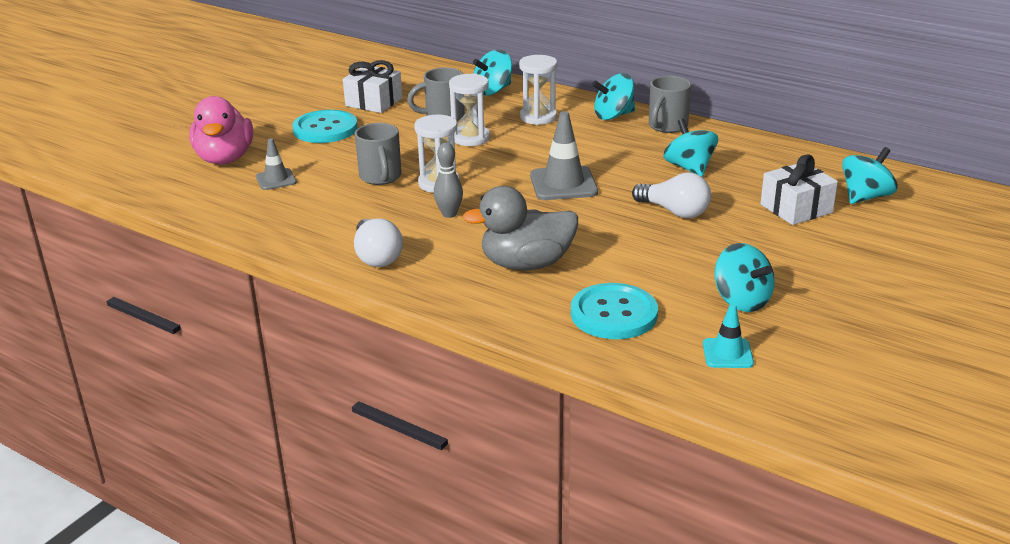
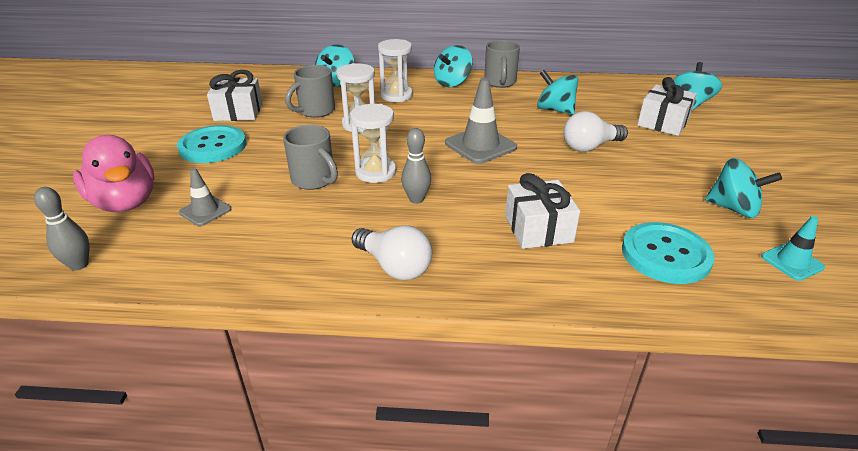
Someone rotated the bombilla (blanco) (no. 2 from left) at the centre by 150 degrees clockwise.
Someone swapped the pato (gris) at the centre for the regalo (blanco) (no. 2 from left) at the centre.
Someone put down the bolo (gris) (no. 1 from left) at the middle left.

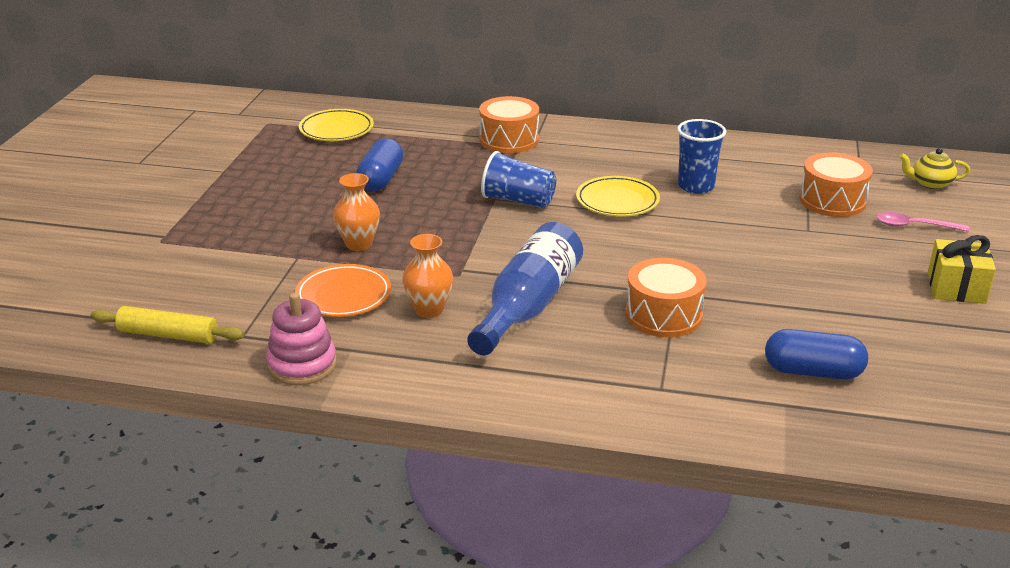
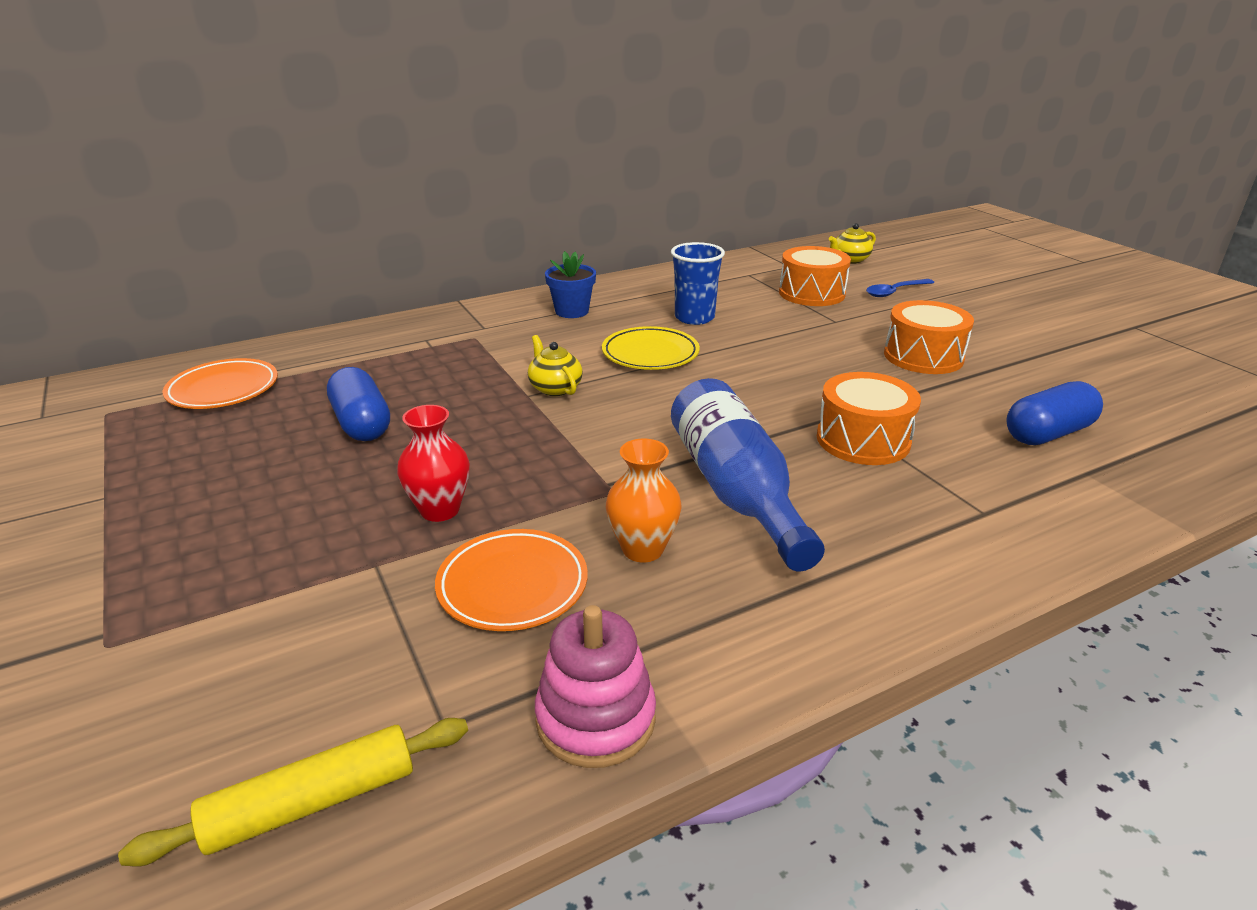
Someone carried the tambor (naranja) (no. 1 from left in the first image) from the top centre to the middle right.
Someone repainted the plato (amarillo) (no. 1 from left) at the top left, which became the plato (naranja) (no. 1 from left) at the middle left.
Someone swapped the vaso (azul) (no. 1 from left) at the top centre for the tetera (amarillo) (no. 1 from left) at the centre.
Someone repainted the florero (naranja) (no. 1 from left) at the centre, which became the florero (rojo) at the centre.
Someone repainted the cuchara (rosa) at the middle right, which became the cuchara (azul) at the top right.
Someone took away the regalo (amarillo) at the middle right.
Someone put down the maceta (azul) at the top centre.

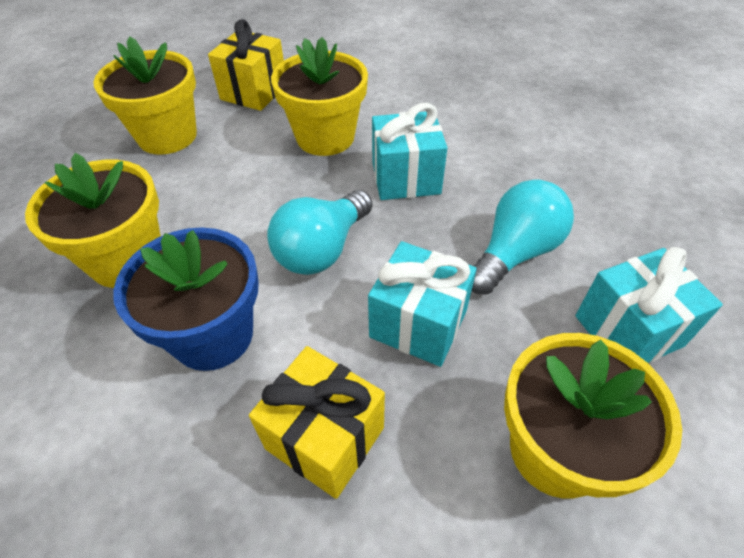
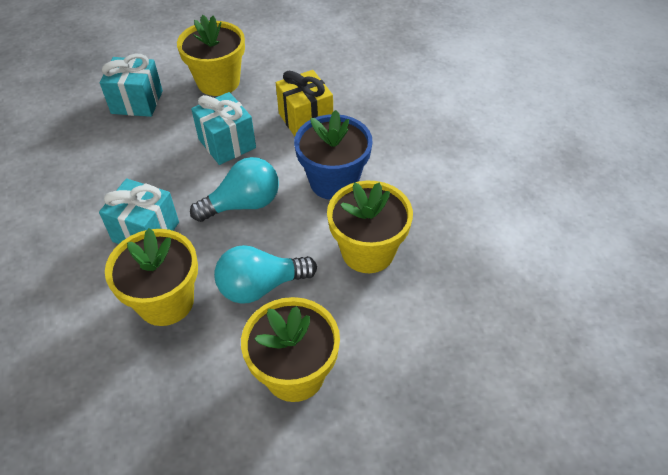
Someone took away the regalo (amarillo) (no. 1 from left) at the top left.
Someone carried the bombilla (turquesa) (no. 2 from left) from the middle right to the centre.

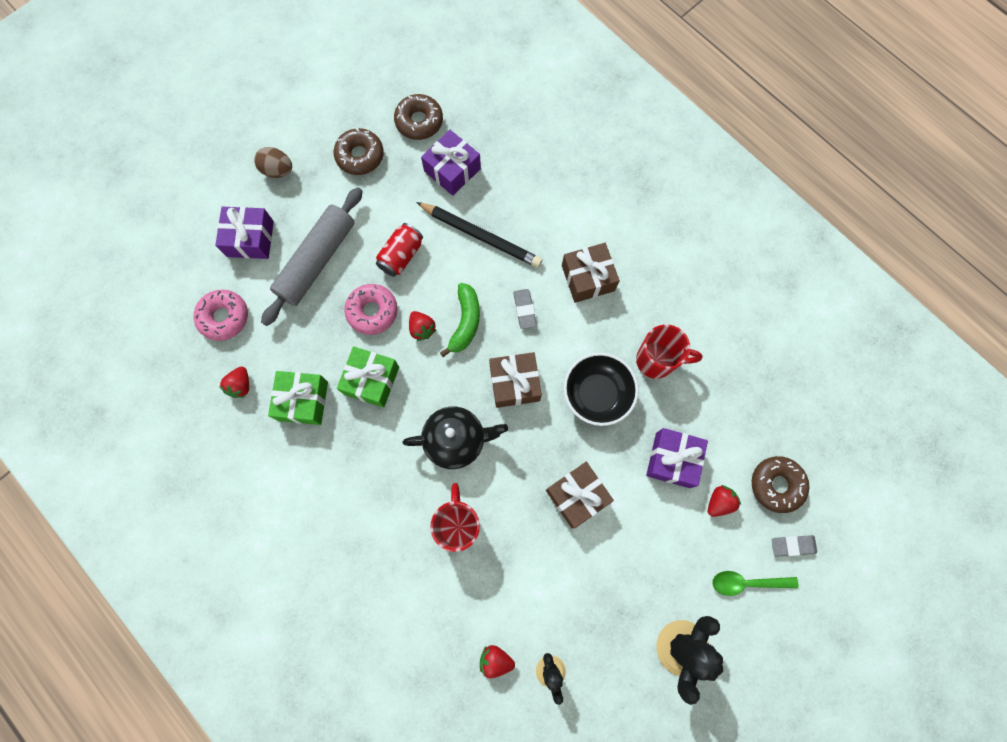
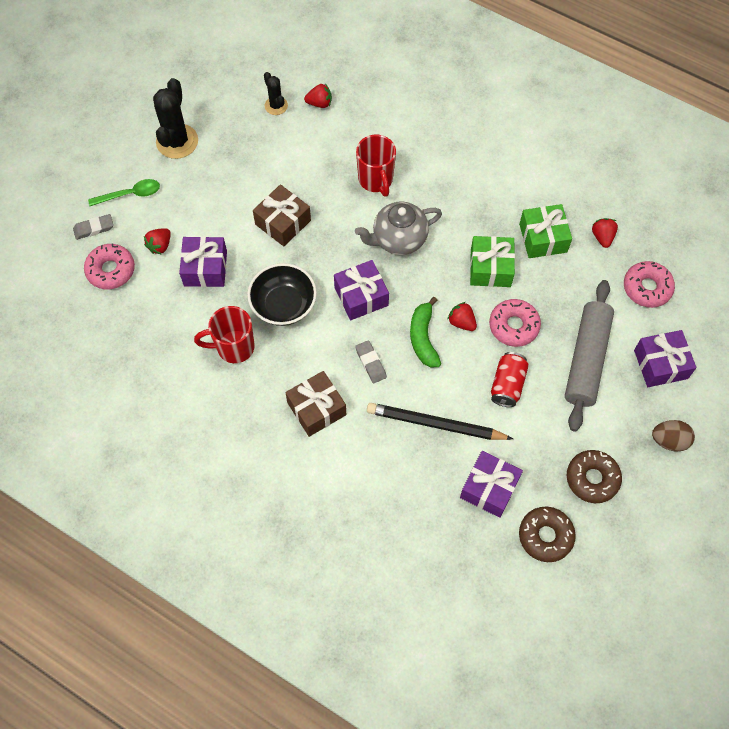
Someone repainted the regalo (marrón) (no. 1 from left) at the centre, which became the regalo (morado) (no. 2 from left) at the centre.
Someone repainted the tetera (negro) at the centre, which became the tetera (gris) at the top centre.
Someone repainted the rosquilla (marrón) (no. 3 from left) at the middle right, which became the rosquilla (rosa) (no. 1 from left) at the middle left.

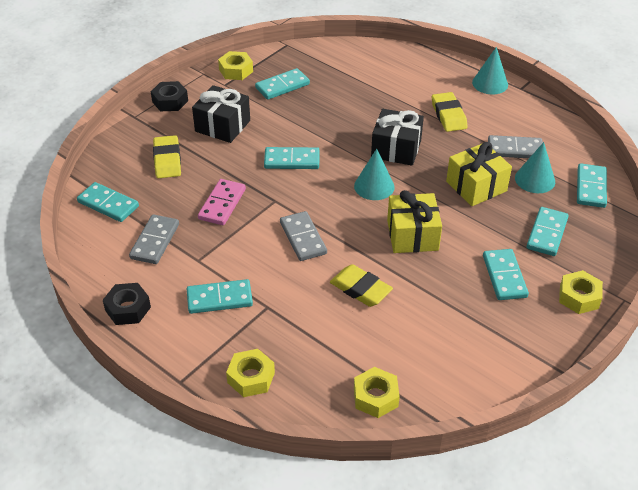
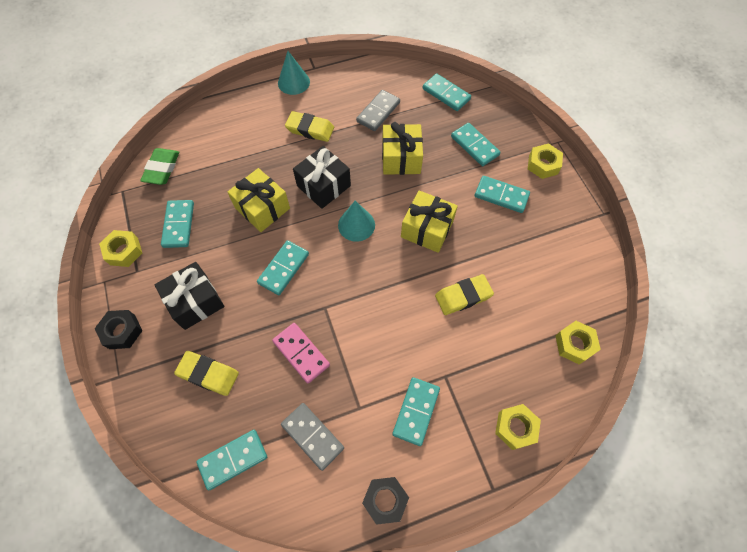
Someone took away the cono (turquesa) (no. 3 from left) at the middle right.
Someone took away the ficha de dominó (gris) (no. 2 from left) at the centre.
Someone put down the goma de borrar (verde) at the top left.
Someone put down the regalo (amarillo) (no. 1 from left) at the centre.

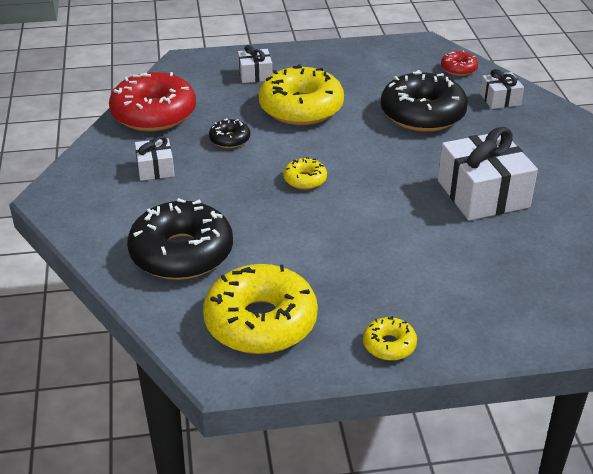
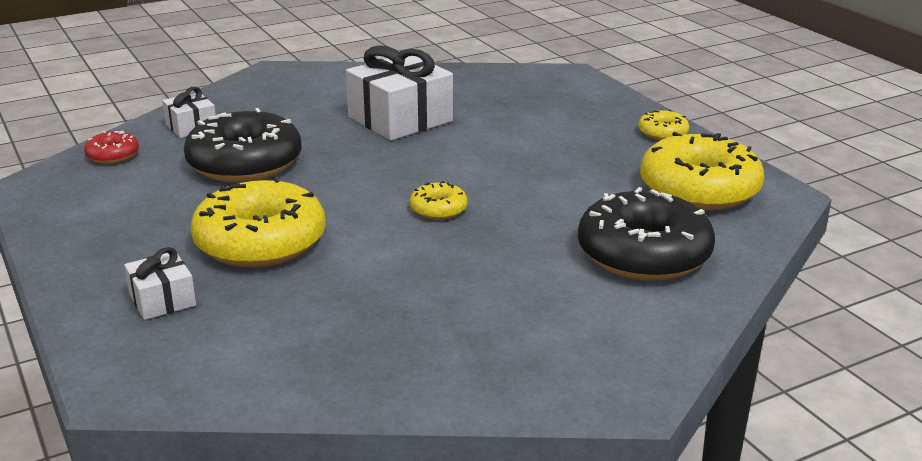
Someone took away the rosquilla (rojo) (no. 1 from left) at the top left.
Someone took away the rosquilla (negro) (no. 2 from left) at the top centre.
Someone took away the regalo (blanco) (no. 1 from left) at the middle left.

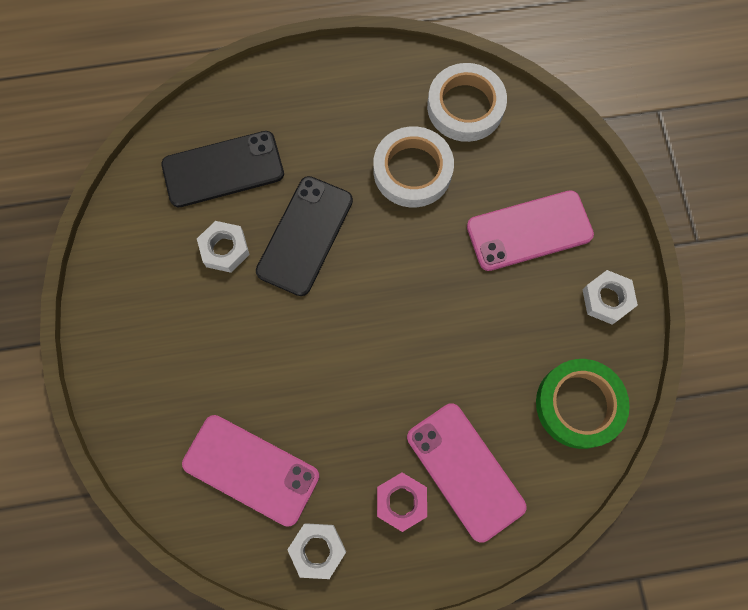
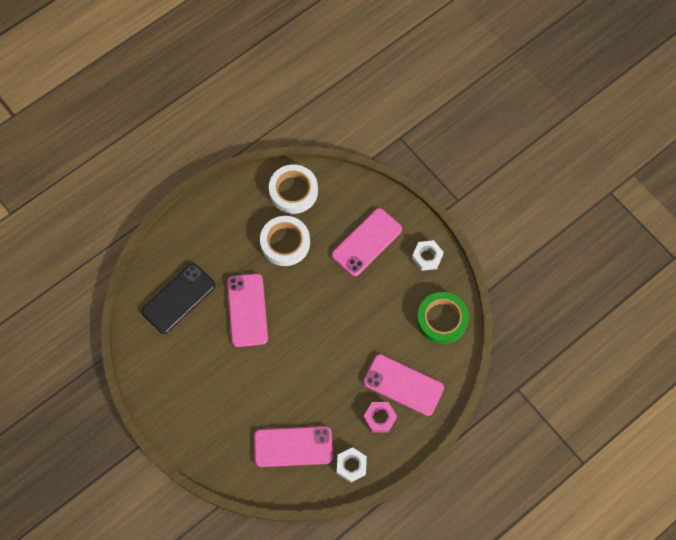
Someone repainted the móvil (negro) (no. 2 from left) at the centre, which became the móvil (rosa) (no. 1 from left) at the centre.
Someone took away the tuerca (blanco) (no. 1 from left) at the middle left.

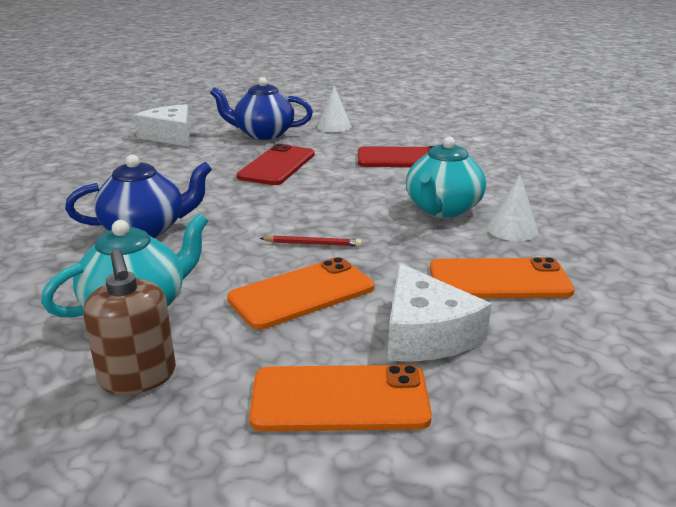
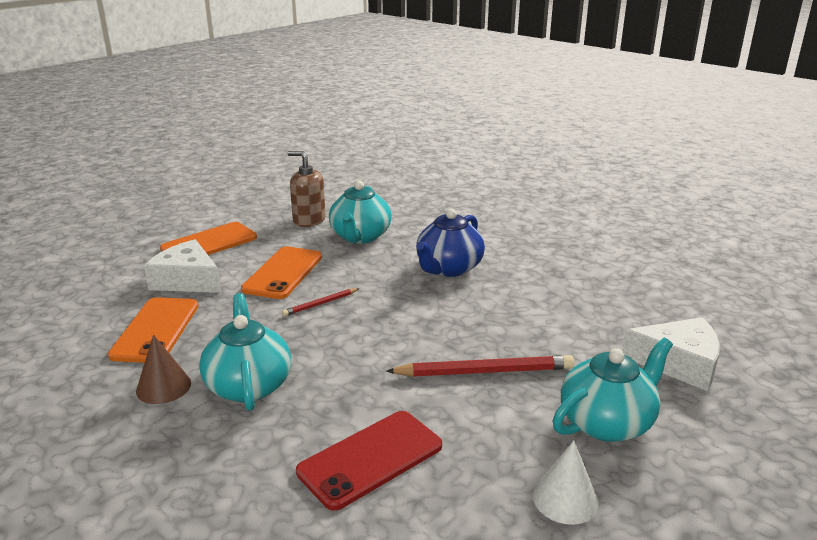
Someone repainted the tetera (azul) (no. 2 from left) at the top centre, which became the tetera (turquesa) (no. 3 from left) at the bottom right.
Someone swapped the móvil (rojo) (no. 1 from left) at the top centre for the lápiz (rojo) (no. 2 from left) at the bottom centre.
Someone repainted the cono (blanco) (no. 2 from left) at the middle right, which became the cono (marrón) at the bottom left.
Someone rotated the móvil (naranja) (no. 3 from left in the first image) at the middle right by 45 degrees counterclockwise.

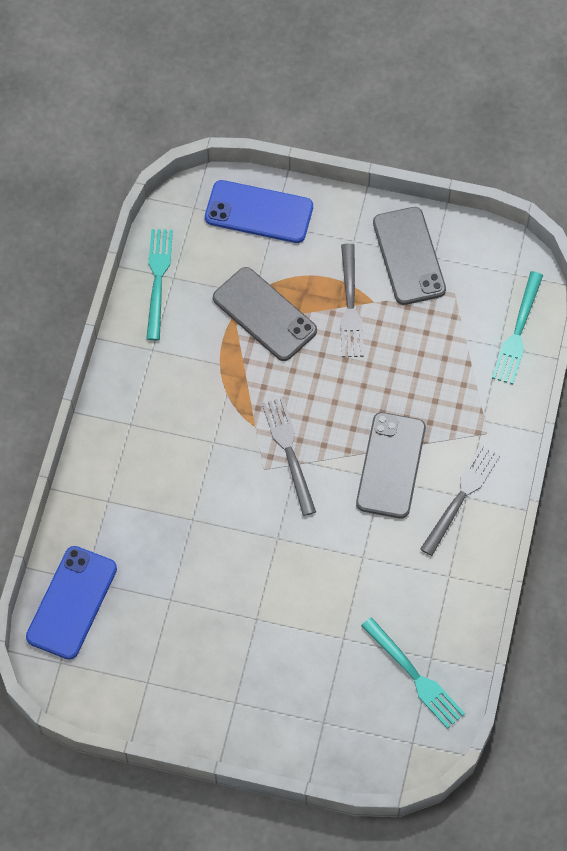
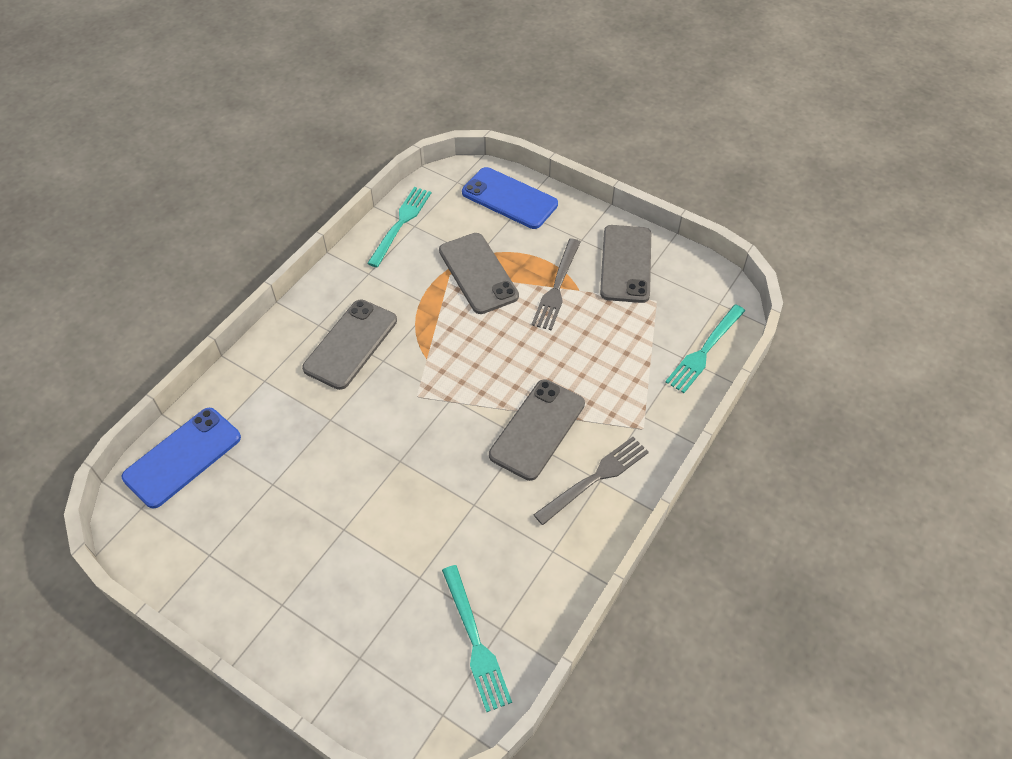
Someone took away the tenedor (gris) (no. 1 from left) at the centre.
Someone put down the móvil (gris) (no. 1 from left) at the centre.

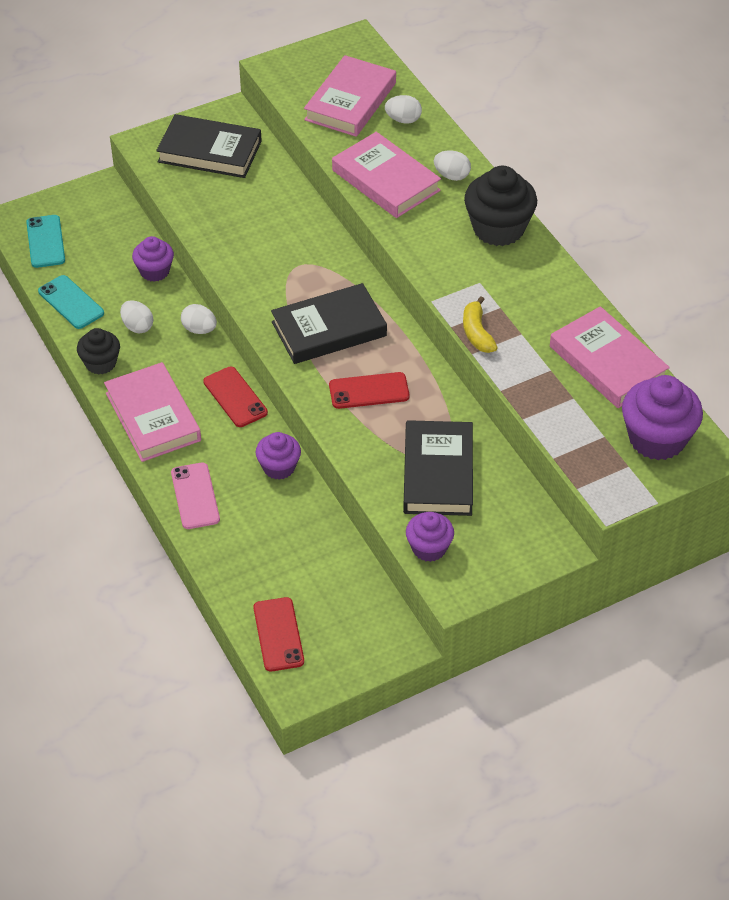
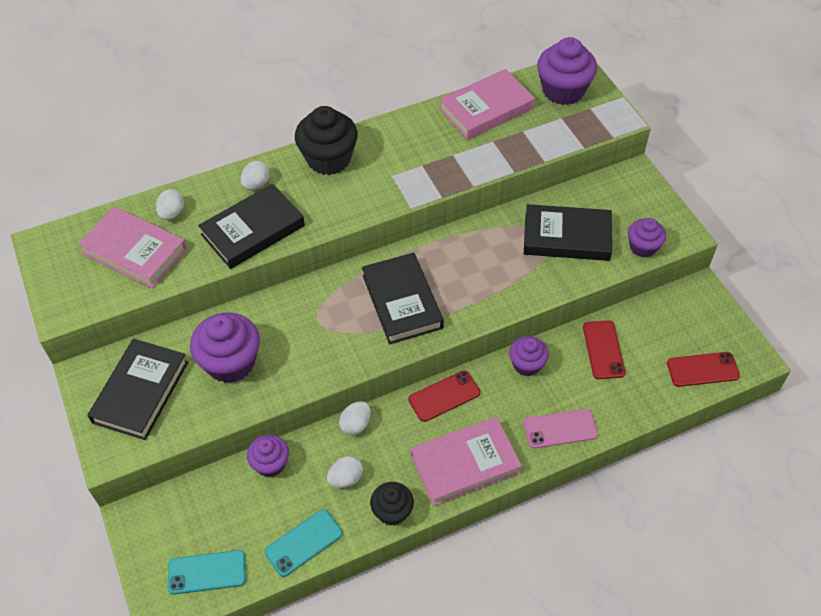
Someone repainted the libro (rosa) (no. 3 from left) at the top centre, which became the libro (negro) (no. 2 from left) at the middle left.
Someone took away the plátano (amarillo) at the centre.
Someone carried the móvil (rojo) (no. 3 from left in the first image) from the centre to the middle right.
Someone put down the magdalena (morado) (no. 1 from left) at the middle left.

